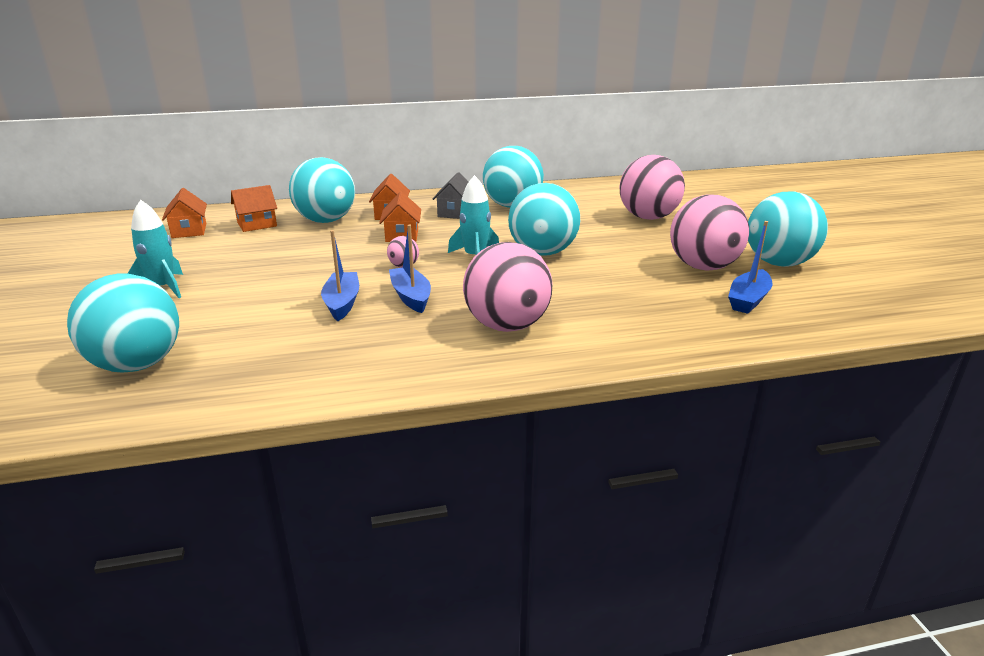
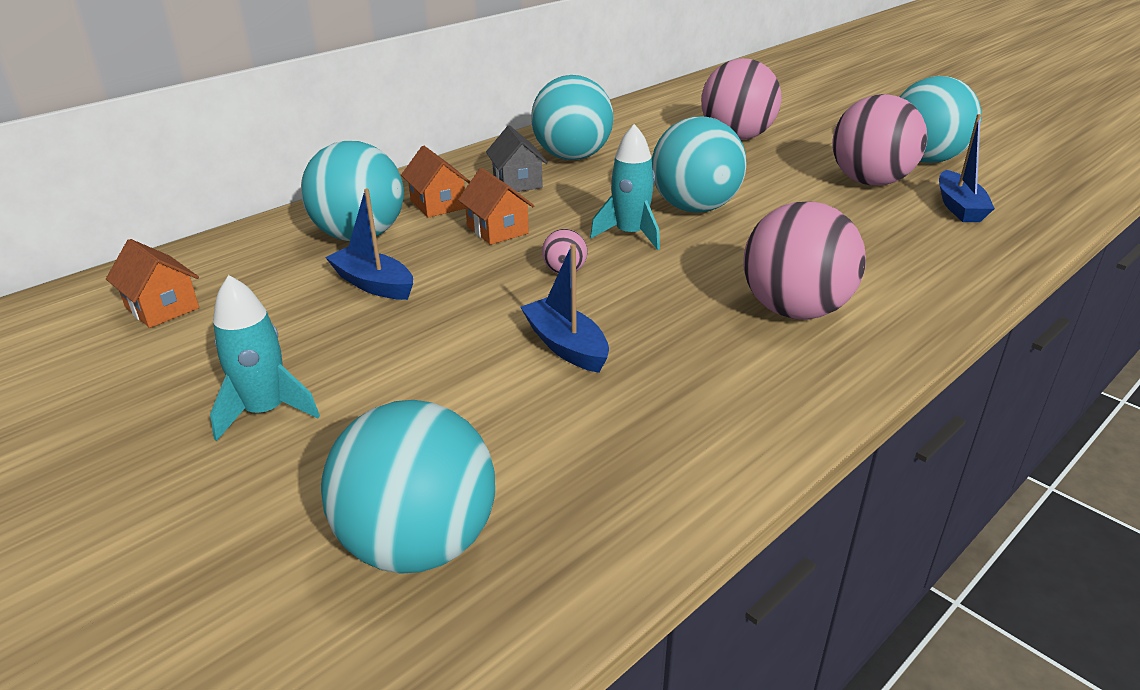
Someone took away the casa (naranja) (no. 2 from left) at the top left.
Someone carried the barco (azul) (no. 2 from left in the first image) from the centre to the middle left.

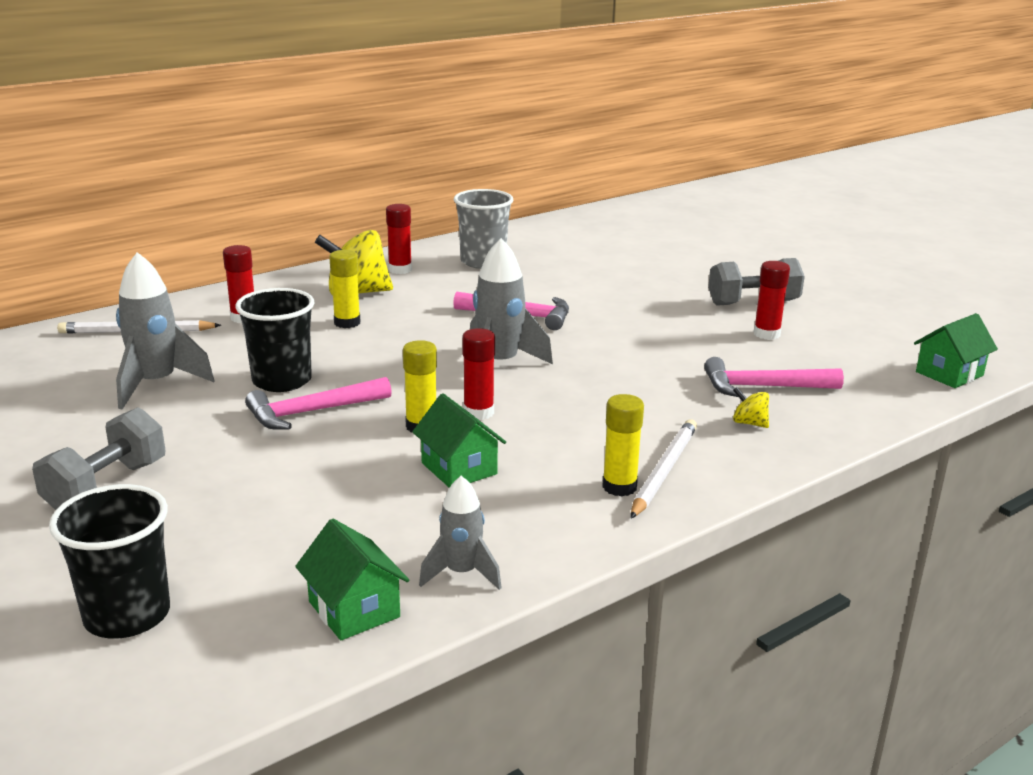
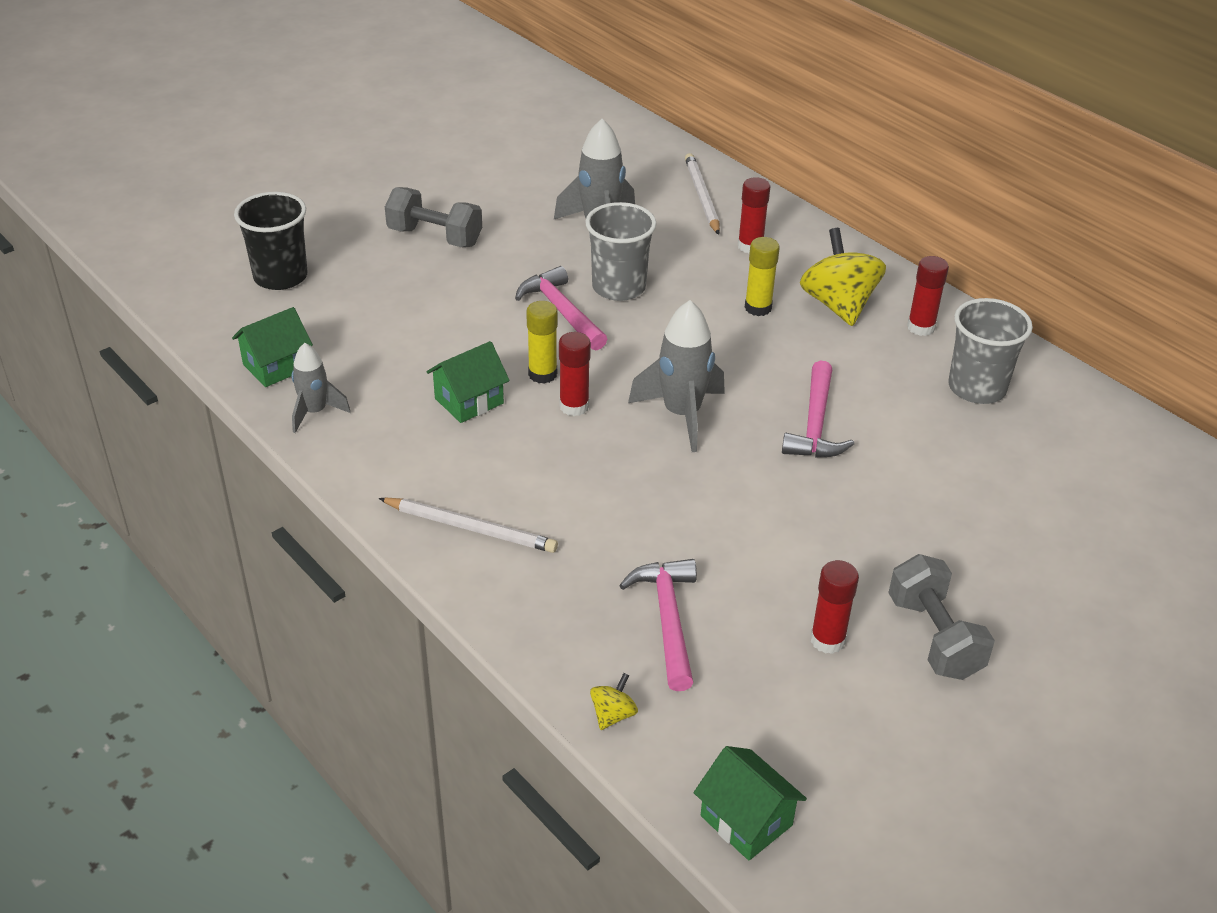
Someone repainted the vaso (negro) (no. 2 from left) at the middle left, which became the vaso (gris) (no. 1 from left) at the top centre.
Someone carried the peonza (amarillo) (no. 2 from left in the first image) from the middle right to the bottom centre.
Someone took away the barra de pegamento (amarillo) (no. 3 from left) at the centre.

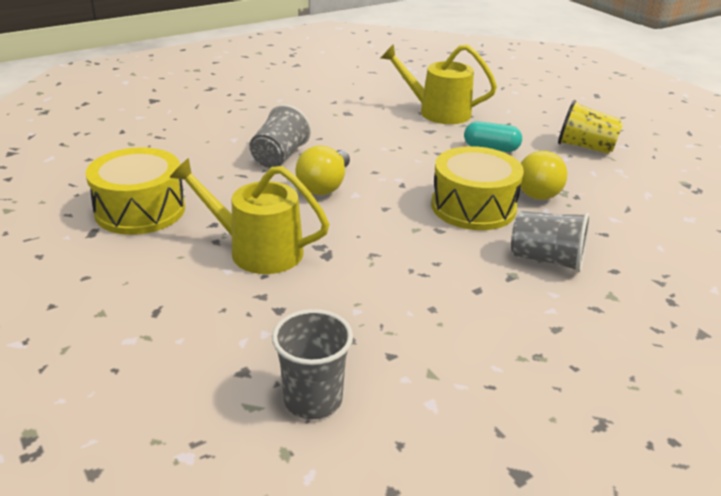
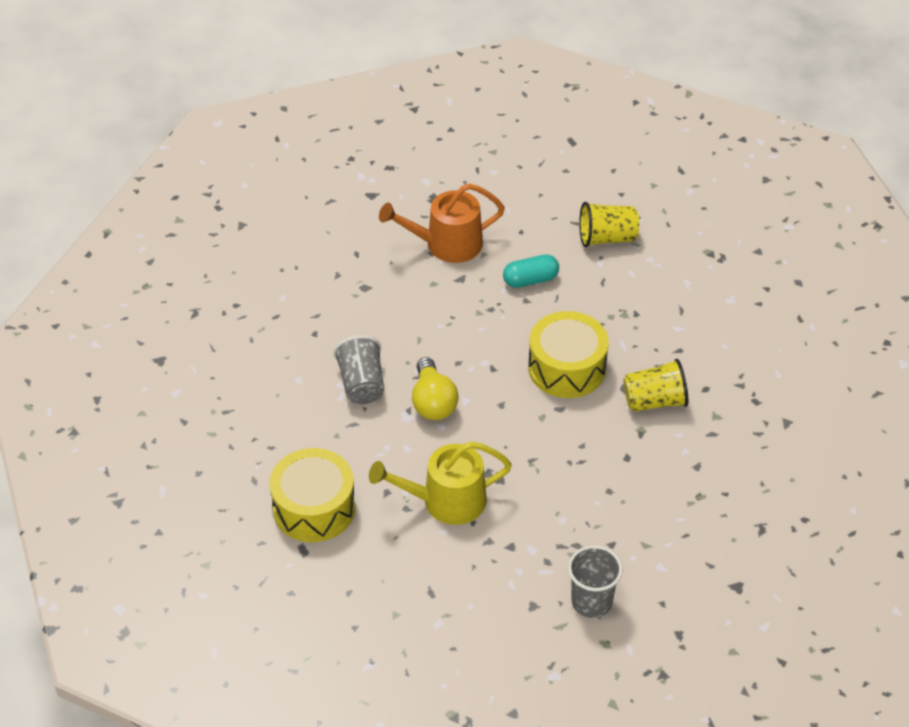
Someone repainted the regadera (amarillo) (no. 2 from left) at the top centre, which became the regadera (naranja) at the top centre.
Someone took away the bombilla (amarillo) (no. 2 from left) at the middle right.
Someone repainted the vaso (gris) (no. 3 from left) at the middle right, which became the vaso (amarillo) (no. 2 from left) at the middle right.

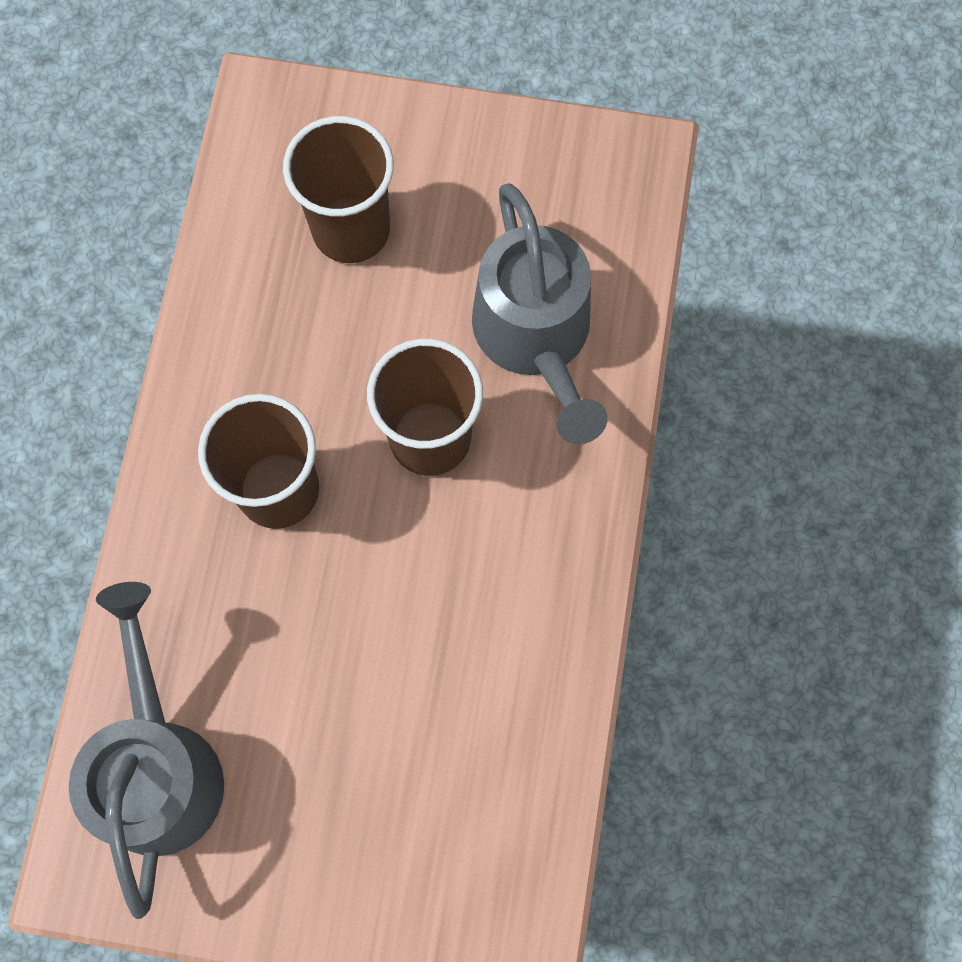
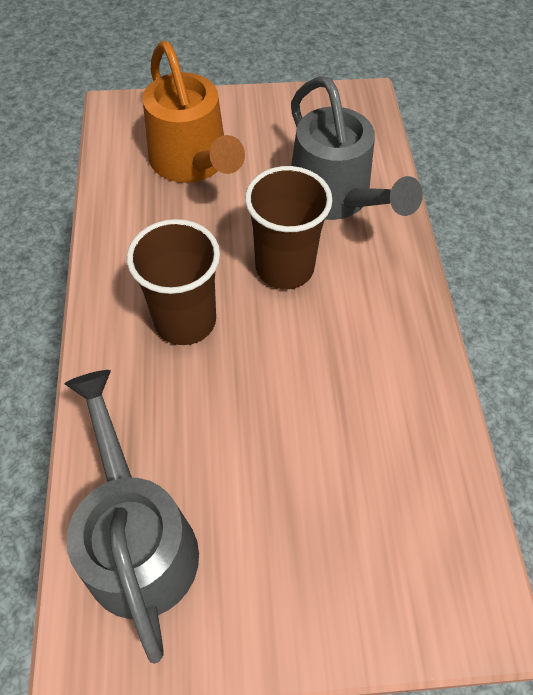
Someone swapped the vaso (marrón) (no. 2 from left) at the top centre for the regadera (naranja) at the top centre.

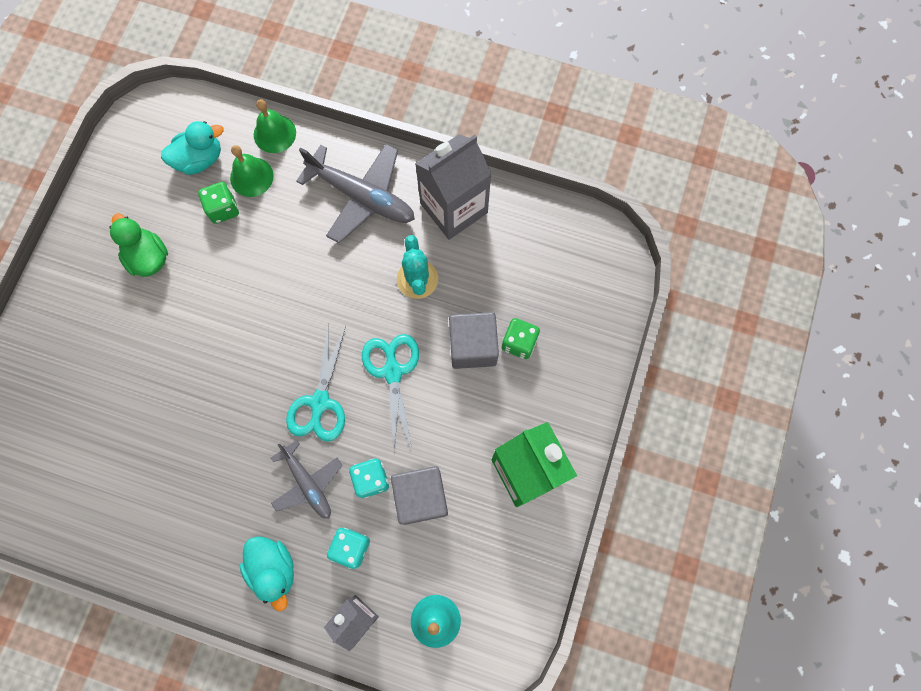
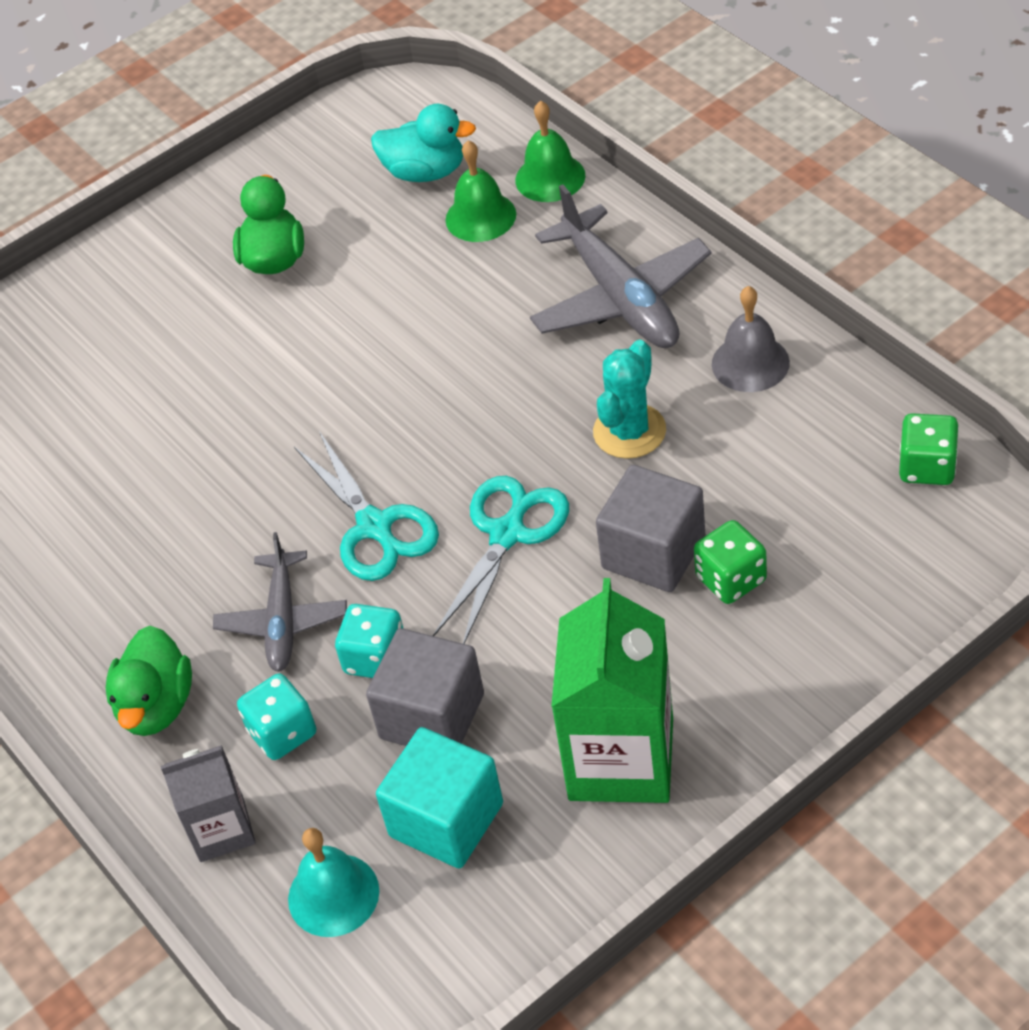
Someone swapped the cartón de leche (gris) (no. 2 from left) at the top centre for the campana (gris) at the top right.
Someone carried the dado (verde) (no. 1 from left in the first image) from the top left to the middle right.
Someone rotated the tijeras (turquesa) (no. 1 from left) at the centre by 75 degrees counterclockwise.
Someone repainted the pato (turquesa) (no. 2 from left) at the bottom left, which became the pato (verde) (no. 1 from left) at the middle left.
Someone put down the cubo (turquesa) at the bottom centre.

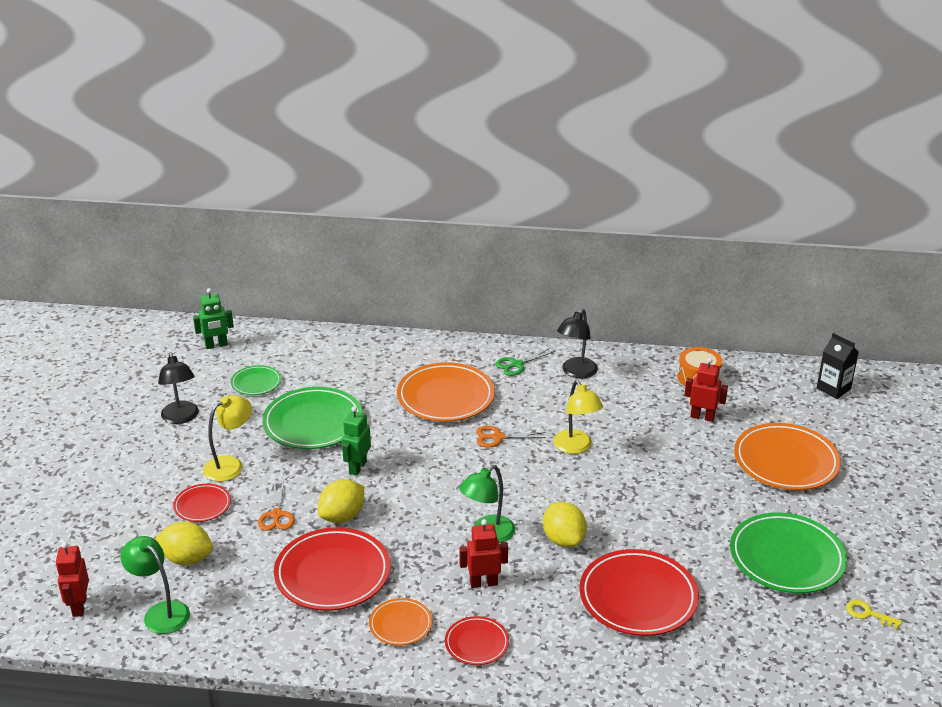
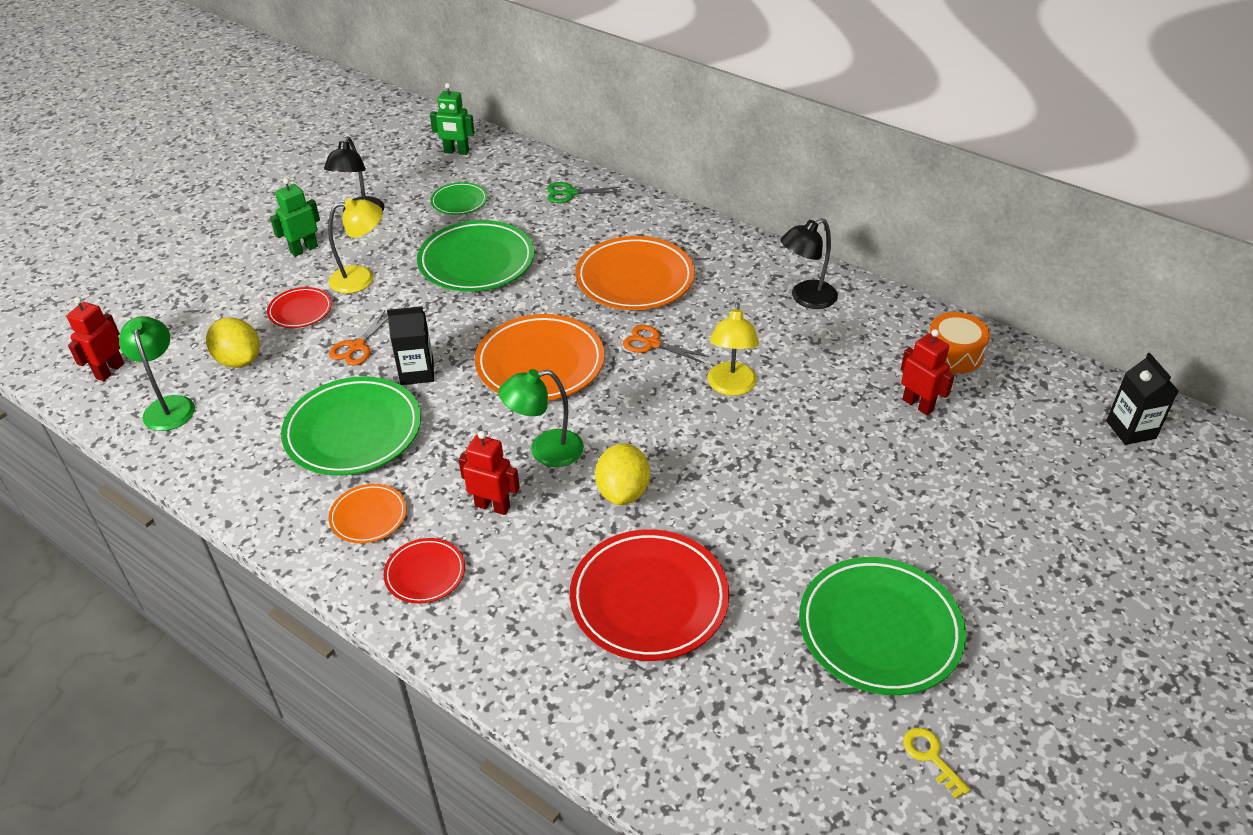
Someone carried the tijeras (verde) from the centre to the top centre.
Someone carried the robot (verde) (no. 2 from left in the first image) from the centre to the top left.
Someone carried the plato (naranja) (no. 3 from left in the first image) from the middle right to the centre.
Someone swapped the limón (amarillo) (no. 2 from left) at the bottom centre for the cartón de leche (negro) (no. 1 from left) at the middle left.
Someone repainted the plato (rojo) (no. 2 from left) at the bottom centre, which became the plato (verde) (no. 1 from left) at the middle left.

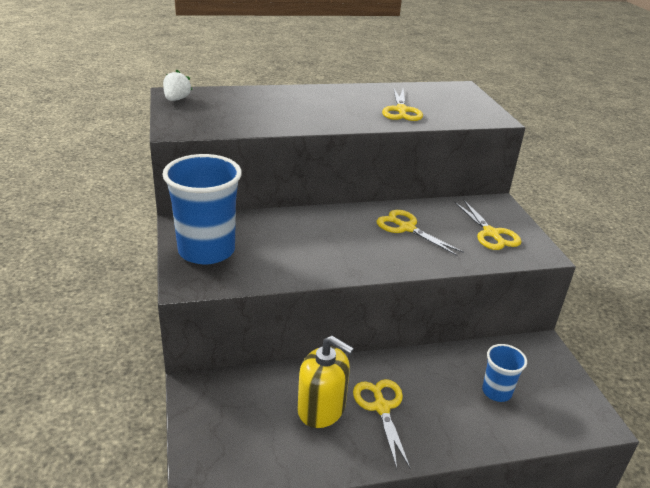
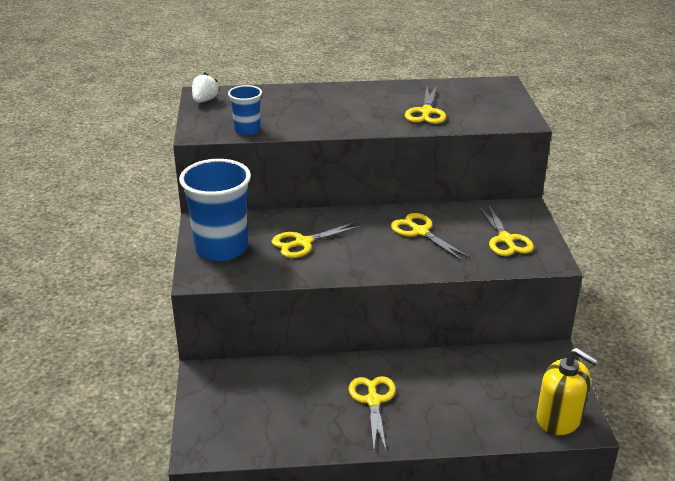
Someone carried the dispensador de jabón (amarillo) from the bottom centre to the bottom right.
Someone carried the vaso (azul) (no. 2 from left) from the bottom right to the top centre.
Someone put down the tijeras (amarillo) (no. 1 from left) at the centre.

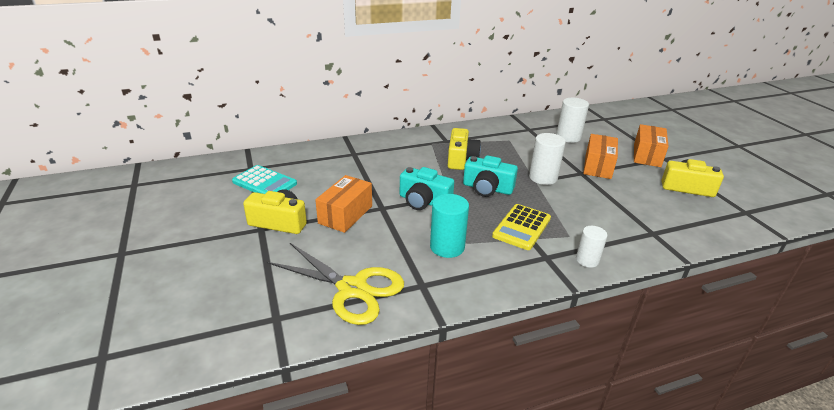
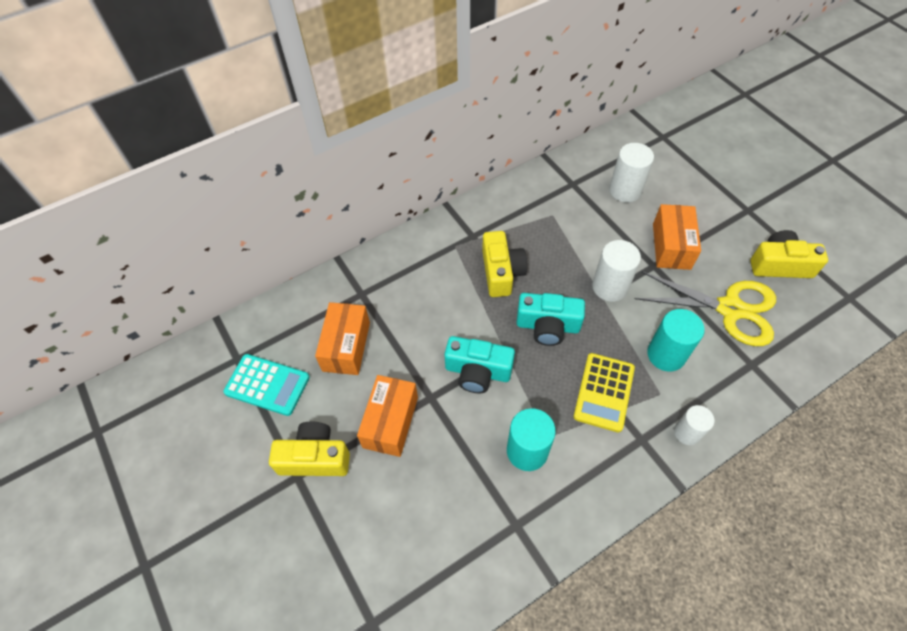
Someone carried the caja (naranja) (no. 3 from left in the first image) from the middle right to the centre.
Someone carried the tijeras (amarillo) from the bottom centre to the middle right.
Someone put down the cilindro (turquesa) (no. 2 from left) at the middle right.

